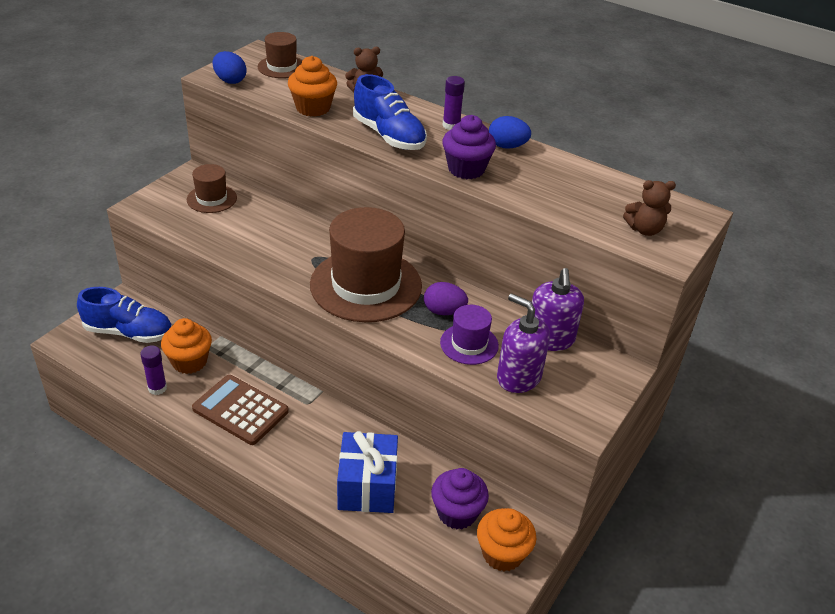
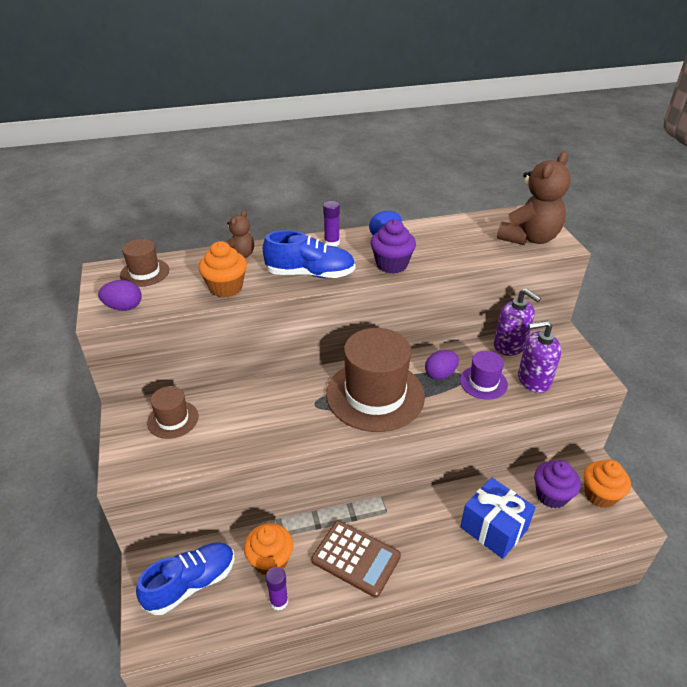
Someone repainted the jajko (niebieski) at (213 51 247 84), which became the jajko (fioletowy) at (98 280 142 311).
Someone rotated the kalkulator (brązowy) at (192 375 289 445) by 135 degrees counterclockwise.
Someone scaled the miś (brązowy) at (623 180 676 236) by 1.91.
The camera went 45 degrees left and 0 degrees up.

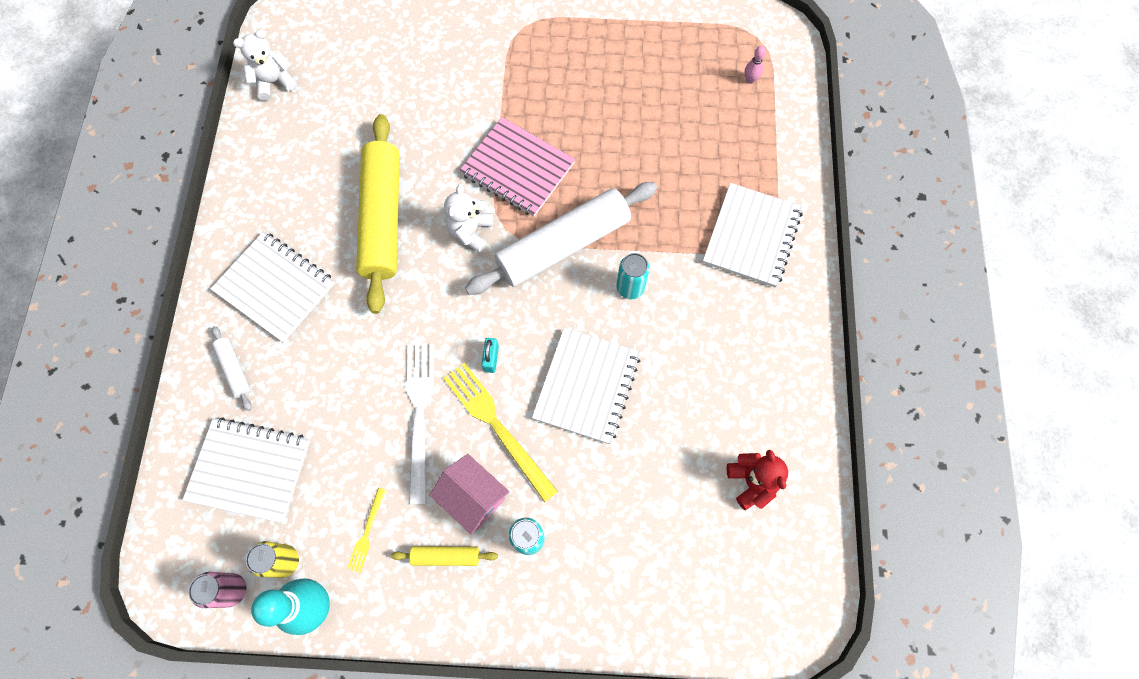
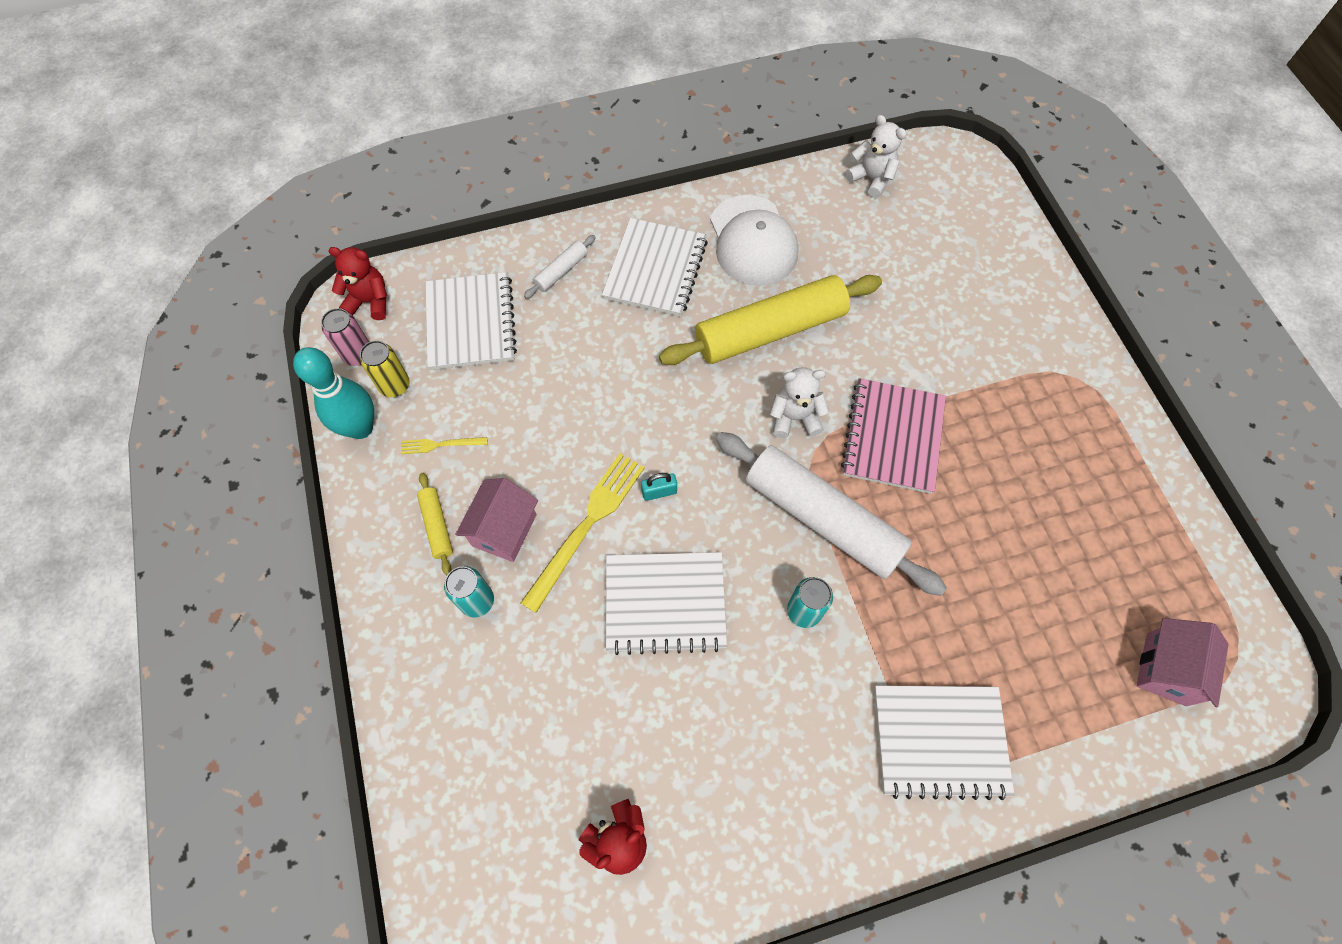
Someone put down the miś (czerwony) at (328 247 387 320).
Someone put down the czapka (biały) at (710 195 798 286).
Someone swapped the kręgiel (różowy) at (745 46 766 84) for the domek (różowy) at (1136 618 1229 707).
Someone took away the widelec (biały) at (406 344 434 504).
The camera went 70 degrees right and 5 degrees down.

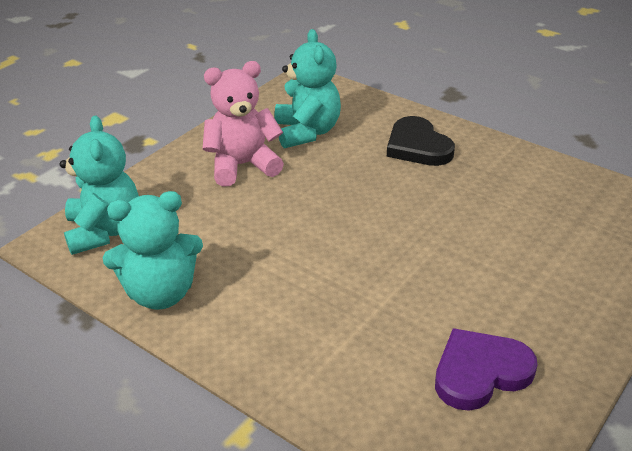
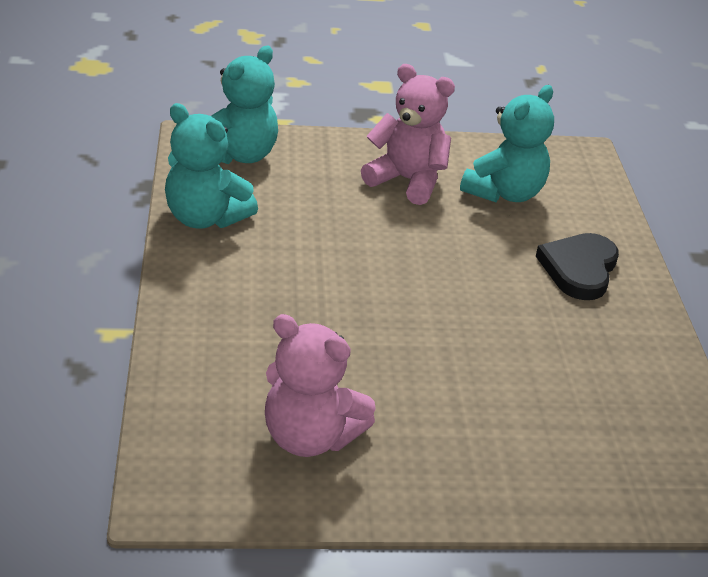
Someone swapped the serce (fioletowy) at (435 328 538 411) for the miś (różowy) at (265 314 376 457).
The camera went 45 degrees right and 0 degrees up.

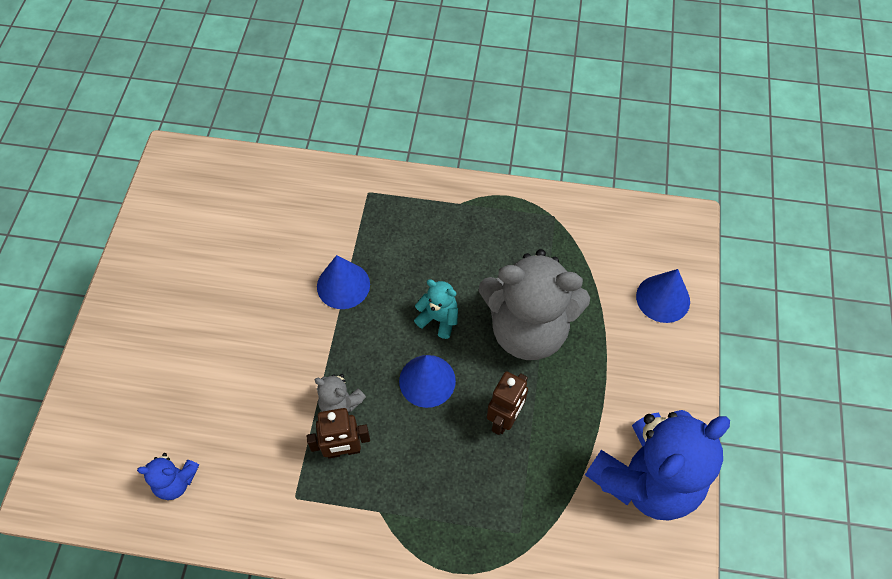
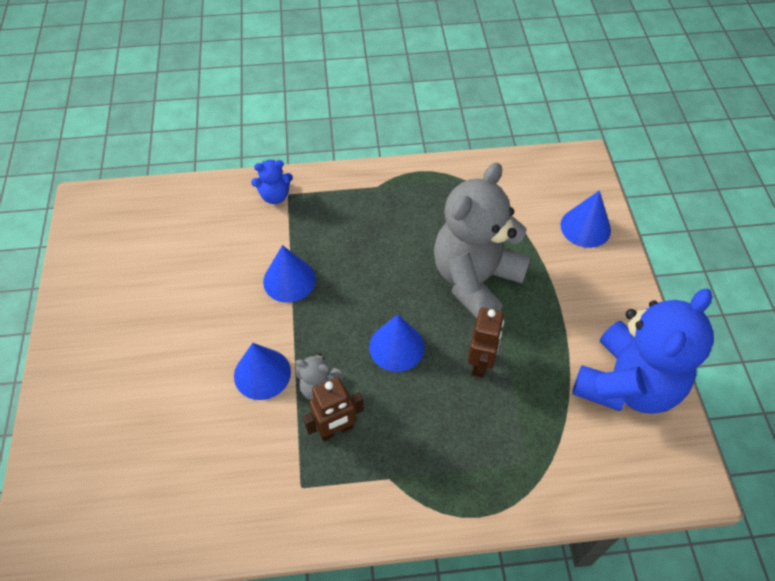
Someone put down the stożek (niebieski) at (234 343 291 400).
Someone carried the miś (niebieski) from (137 453 199 500) to (251 160 293 204).
Someone rotated the miś (szary) at (479 249 590 360) by 135 degrees clockwise.
Someone took away the miś (turkusowy) at (414 279 458 339).
The camera went 15 degrees left and 5 degrees down.

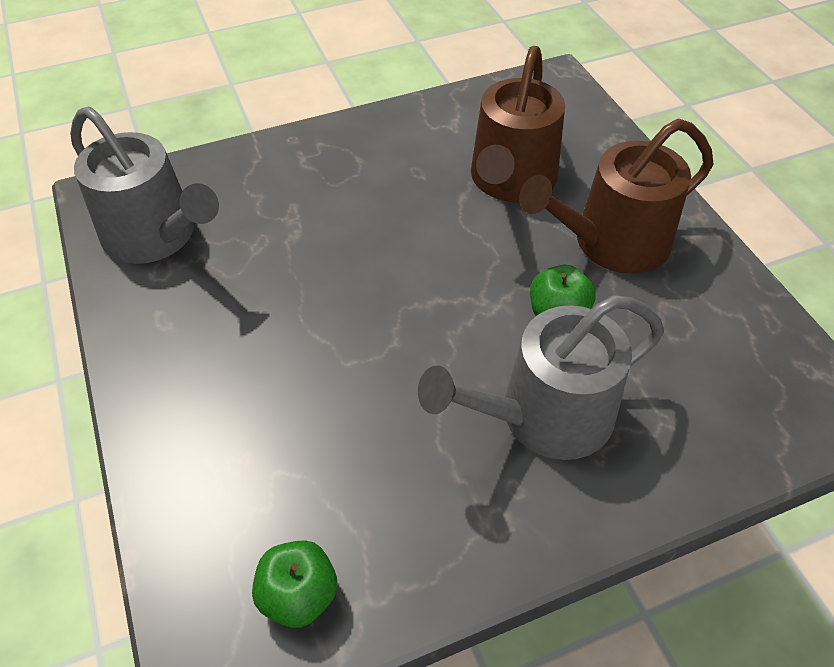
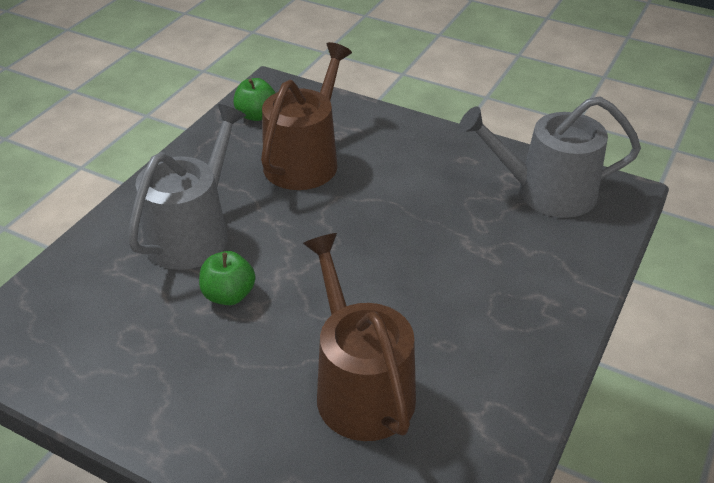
Someone carried the konewka (brązowy) from (519 119 713 274) to (261 42 352 190).
The camera went 140 degrees right and 10 degrees down.

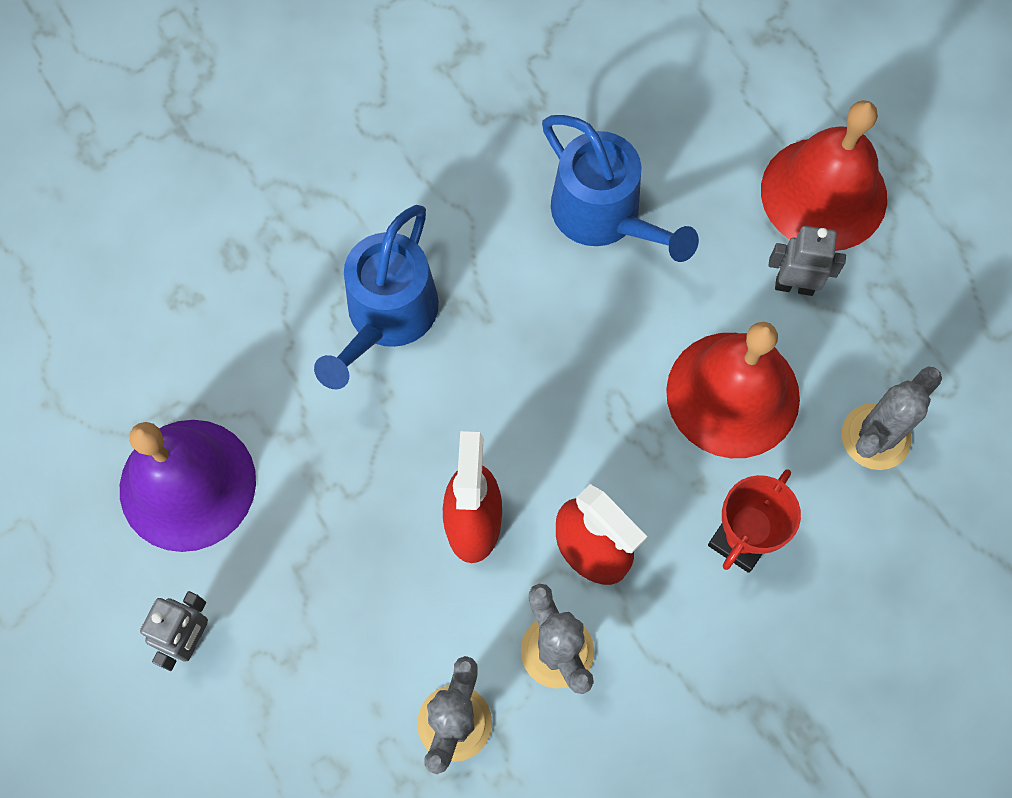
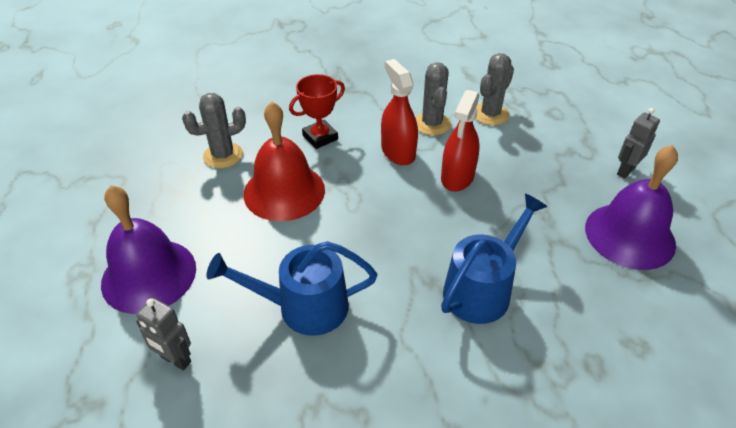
Someone repainted the dzwonek (czerwony) at (761 100 887 251), which became the dzwonek (fioletowy) at (101 185 196 314).
Someone carried the robot (szary) from (768 226 846 296) to (136 298 191 371).
Someone rotated the konewka (niebieski) at (542 115 699 262) by 75 degrees counterclockwise.
The camera went 160 degrees left and 25 degrees down.

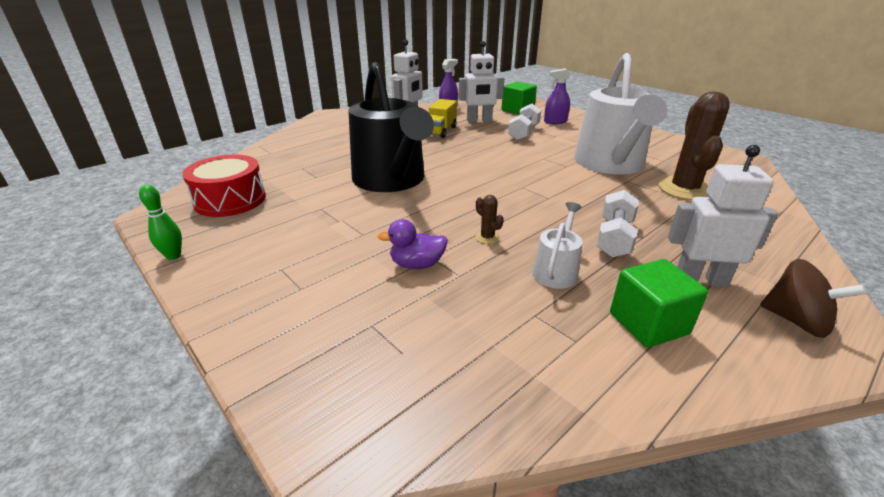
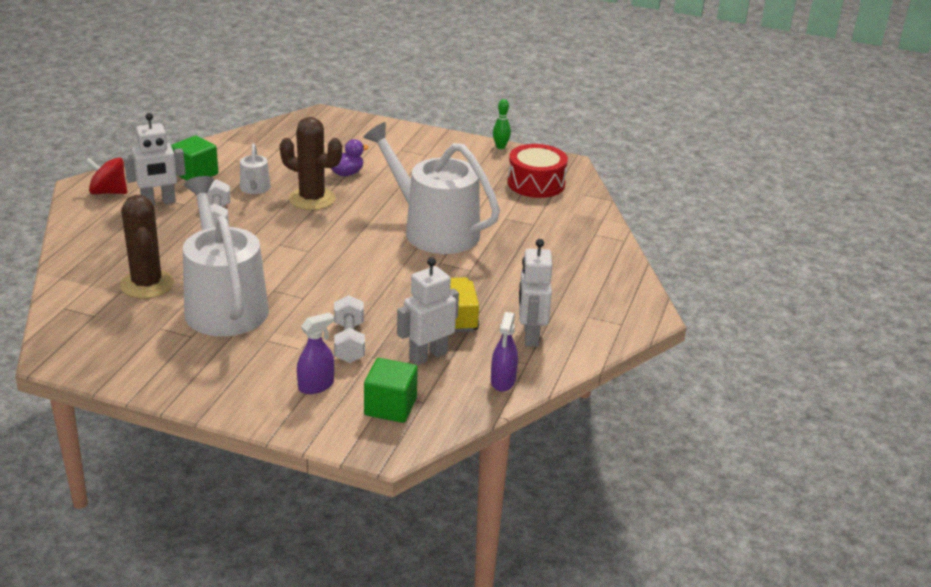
Someone repainted the bączek (brązowy) at (760 259 867 338), which became the bączek (czerwony) at (85 157 127 194).
Someone scaled the kaktus (brązowy) at (475 195 504 244) by 2.43.
Someone repainted the konewka (czarny) at (348 62 434 192), which became the konewka (biały) at (363 122 500 254).
The camera went 150 degrees right and 0 degrees up.

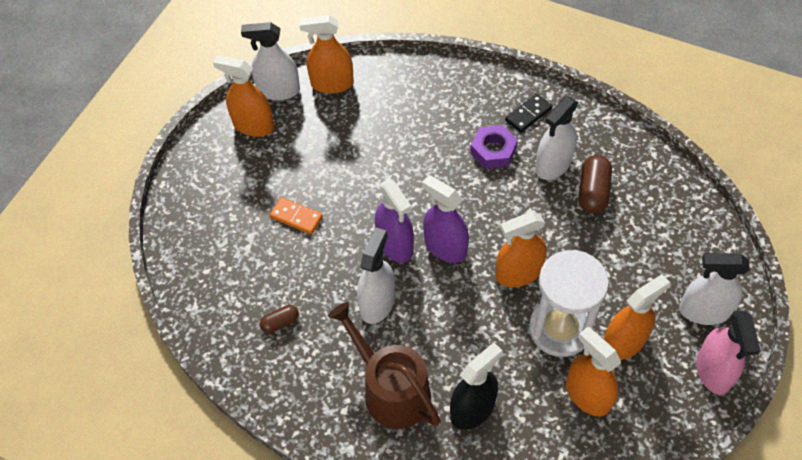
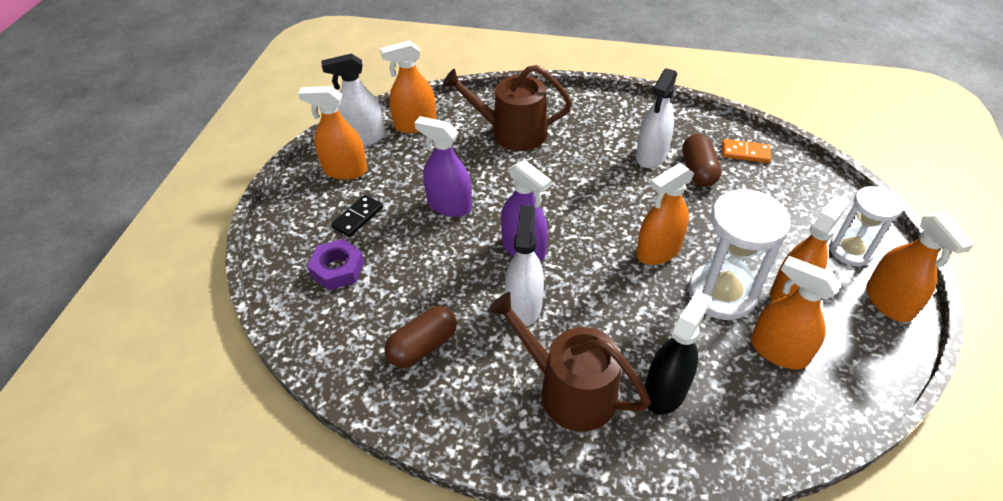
Someone carried the nakrętka (fioletowy) from (470 125 518 169) to (307 239 364 290).
Someone carried the kostka domina (czarny) from (505 94 552 133) to (331 195 383 237).
Someone scaled the kapsułka (brązowy) at (260 305 299 333) by 1.70.
Someone carried the spryskiwacz (fioletowy) from (422 175 469 263) to (414 116 472 217).
Someone put down the konewka (brązowy) at (442 65 572 151).
Someone carried the kostka domina (pomarańczowy) from (270 197 323 234) to (722 139 771 163).
Someone swapped the spryskiwacz (biały) at (679 253 750 325) for the klepsydra (biały) at (830 186 903 266).
Someone repainted the spryskiwacz (różowy) at (696 310 761 395), which became the spryskiwacz (pomarańczowy) at (866 213 974 322).
The camera went 15 degrees left and 10 degrees down.

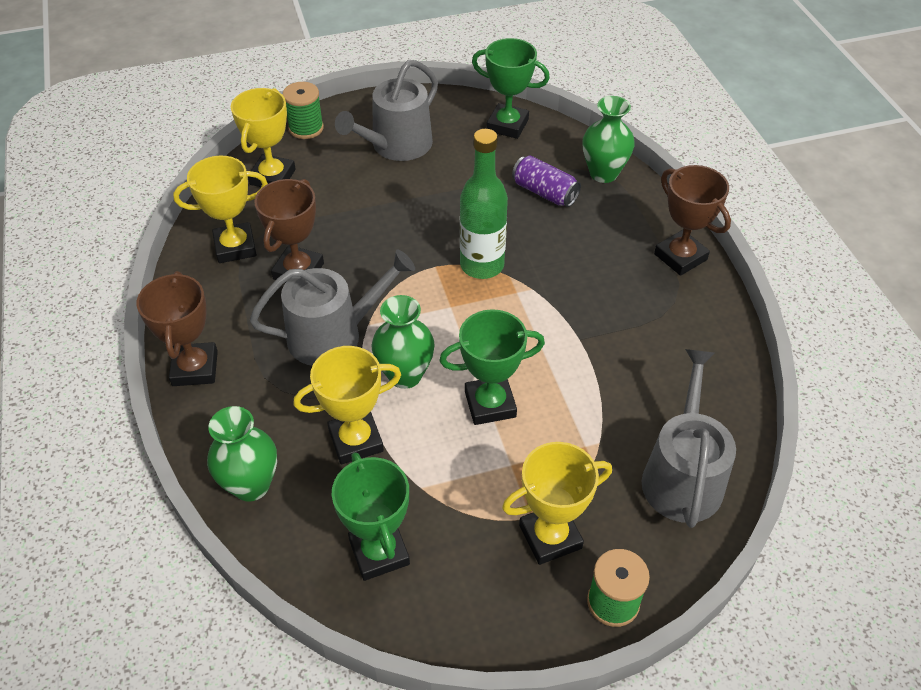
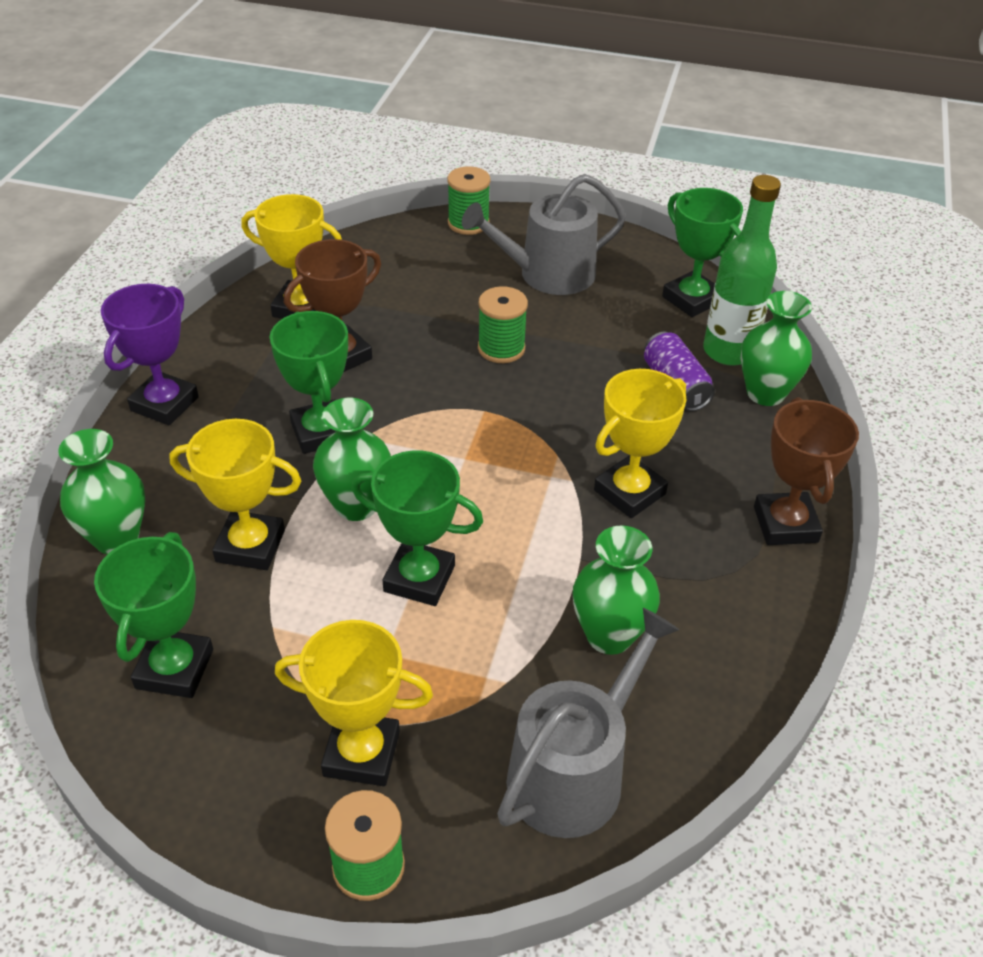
Someone repainted the puchar (brązowy) at (137 271 218 386), which became the puchar (fioletowy) at (101 284 199 425).
Someone swapped the konewka (szary) at (249 249 415 366) for the puchar (zielony) at (270 311 348 454).
Someone put down the szpulka (zielony) at (478 286 528 363).
Someone put down the wazon (zielony) at (573 525 660 655).
Someone carried the puchar (żółty) from (231 88 296 187) to (594 369 686 518).
Someone carried the butelka (zielony) from (460 129 508 279) to (703 175 781 366).
The camera went 30 degrees right and 5 degrees down.

